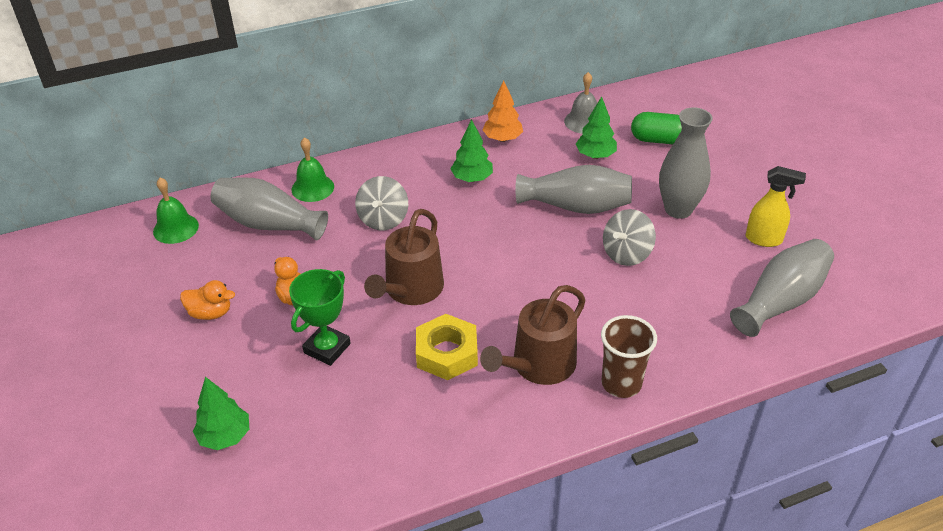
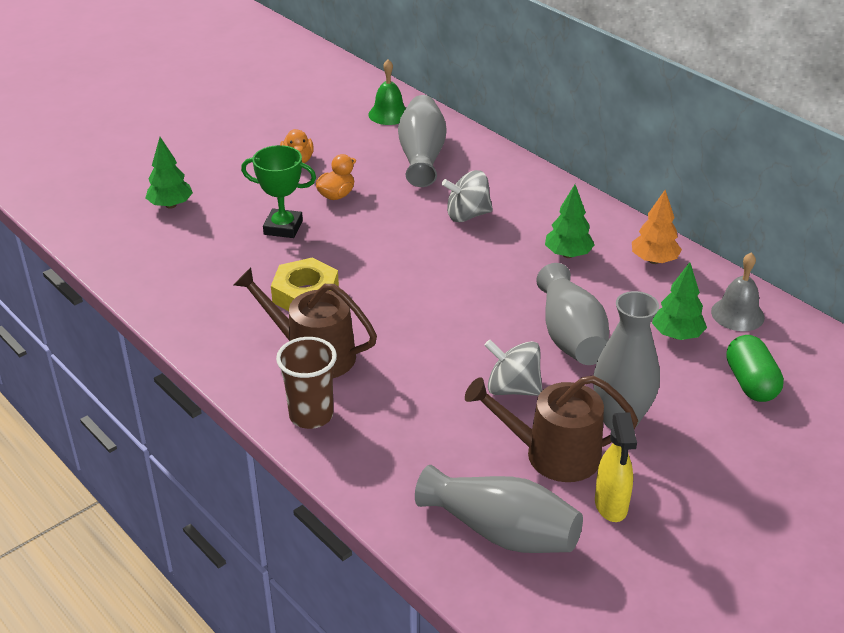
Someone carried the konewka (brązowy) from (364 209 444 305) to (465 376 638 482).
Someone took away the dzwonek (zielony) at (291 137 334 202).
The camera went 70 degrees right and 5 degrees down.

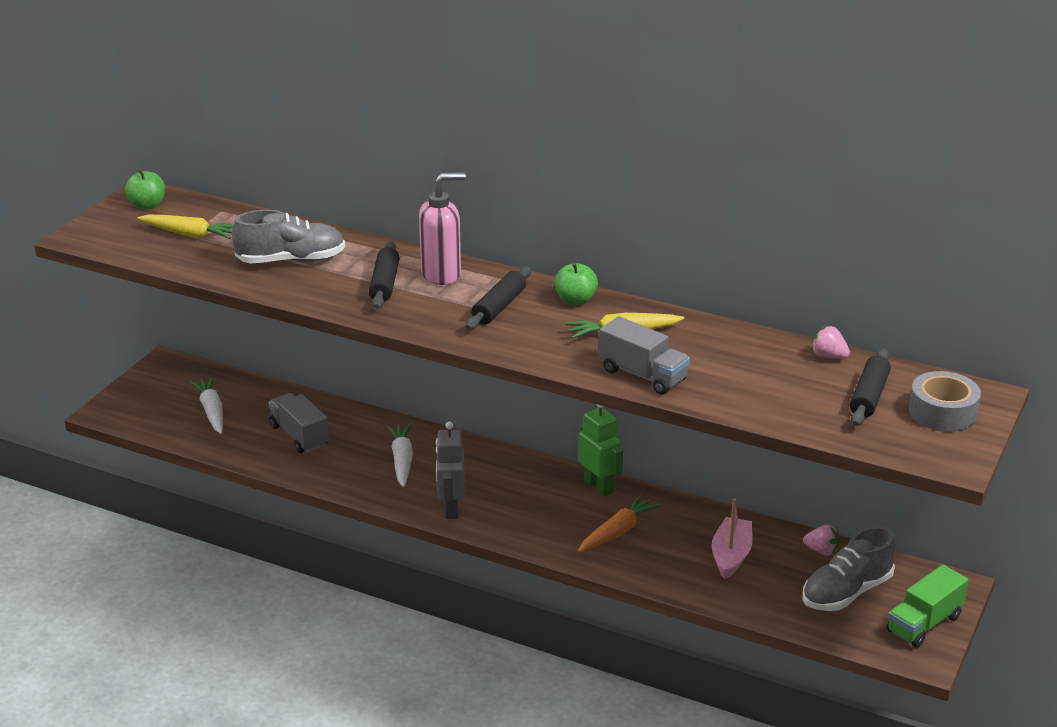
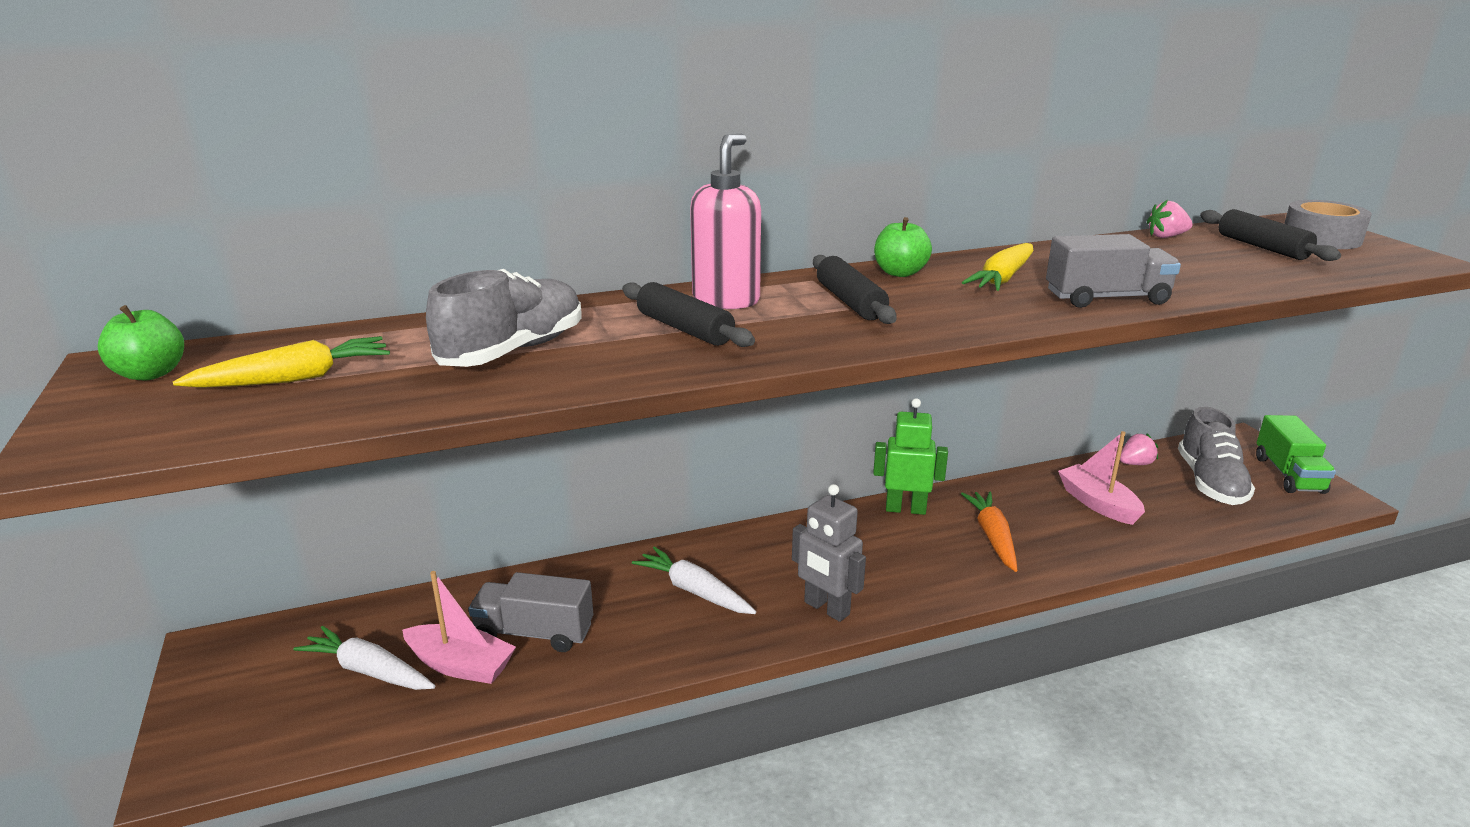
Someone put down the łódka (różowy) at (402 571 516 684).
The camera went 45 degrees left and 5 degrees down.

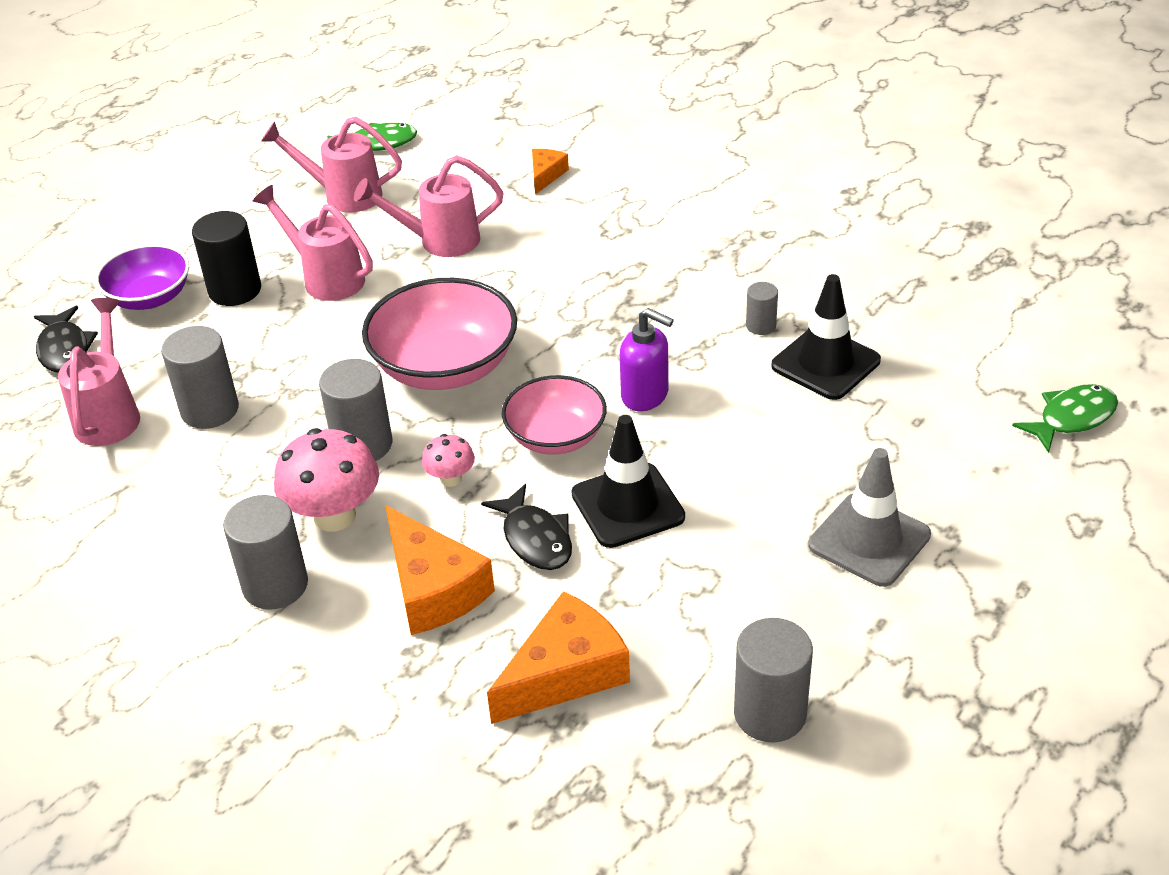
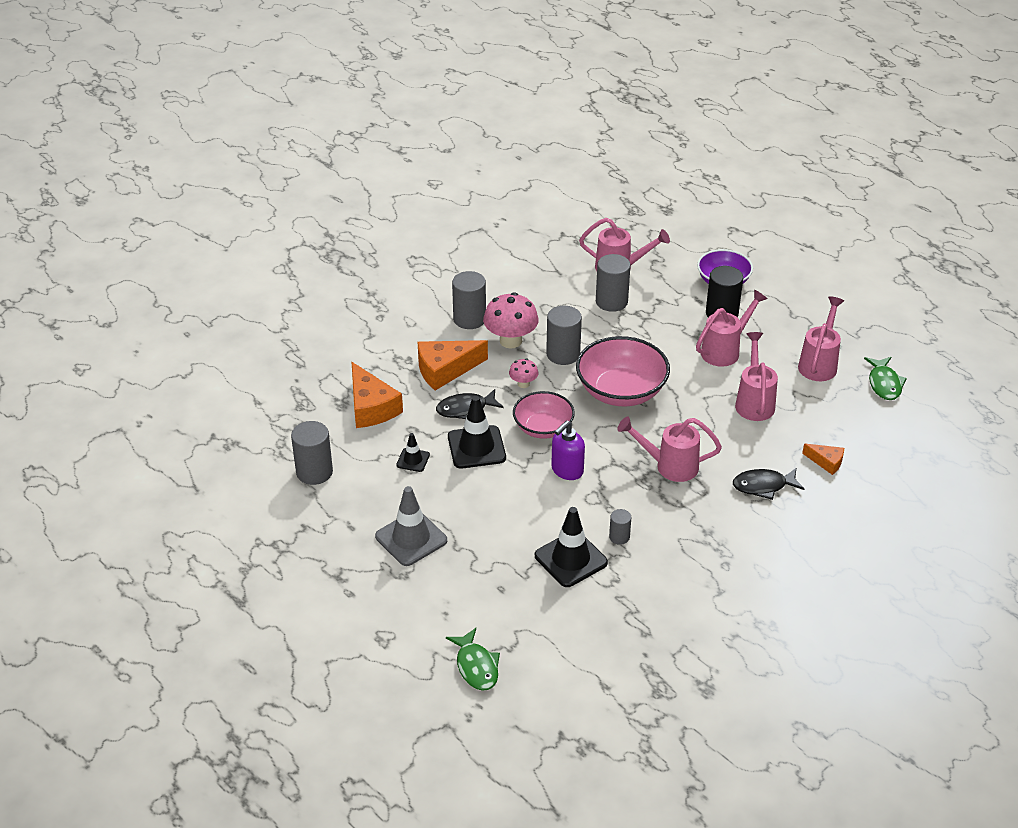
Someone put down the pachołek (czarny) at (396 433 430 472).
Someone put down the konewka (różowy) at (617 417 722 482).
Someone carried the ryba (czarny) from (34 306 98 373) to (733 468 804 500).
The camera went 100 degrees right and 0 degrees up.

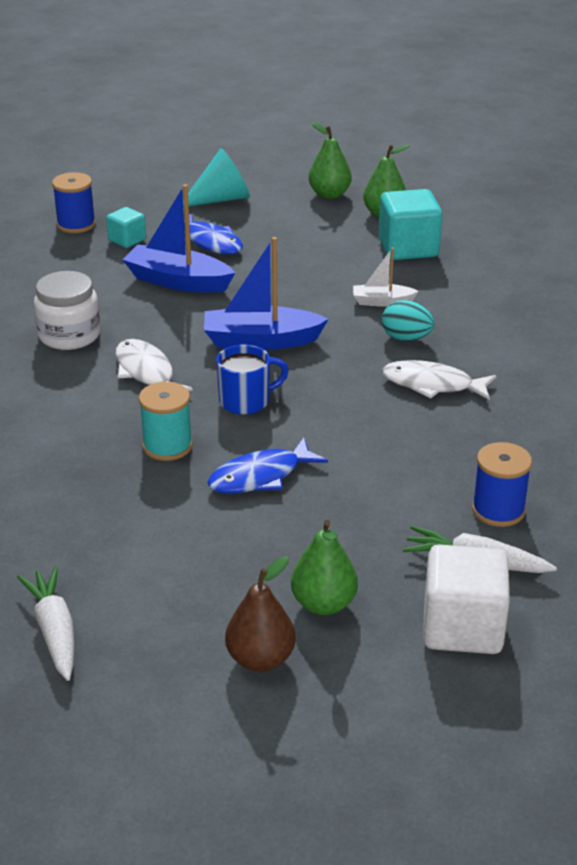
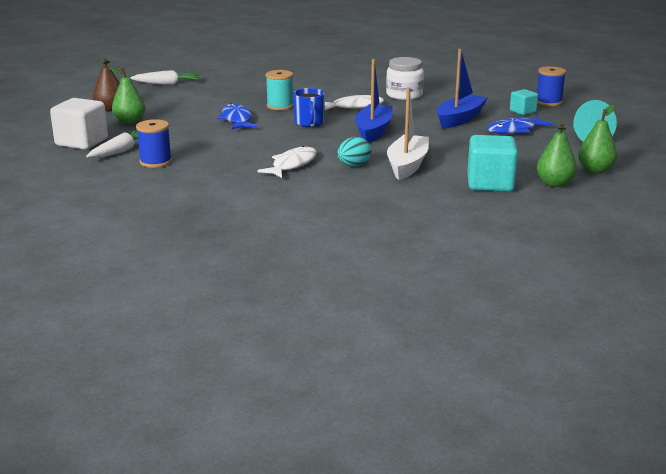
Someone scaled the łódka (biały) at (353 247 419 307) by 1.81.
The camera went 105 degrees right and 10 degrees down.

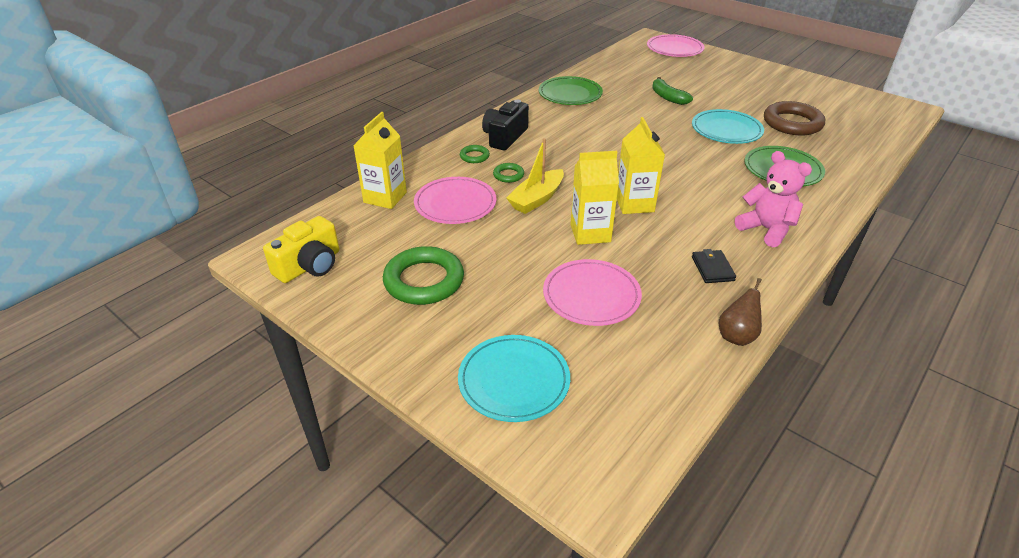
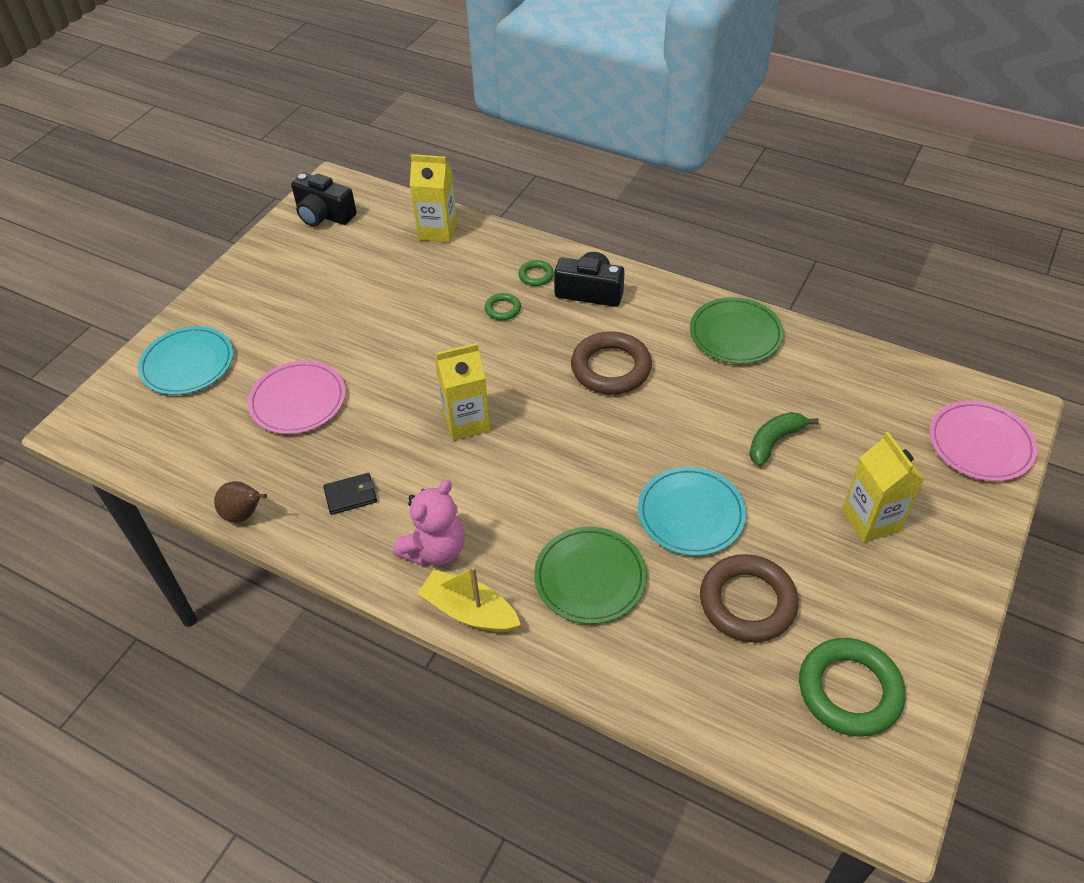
Someone repainted the aparat fotograficzny (żółty) at (263 216 339 283), which became the aparat fotograficzny (czarny) at (291 173 357 227).
Someone carried the łódka (żółty) from (506 138 564 214) to (417 566 521 632).
Someone put down the pierścień (brązowy) at (571 331 652 395).
Someone carried the pierścień (zielony) from (383 246 464 305) to (799 638 906 737).
Someone carried the karton mleka (żółty) from (570 151 619 245) to (842 432 924 543).
Someone took away the talerz (różowy) at (414 177 496 224).
The camera went 80 degrees right and 10 degrees up.

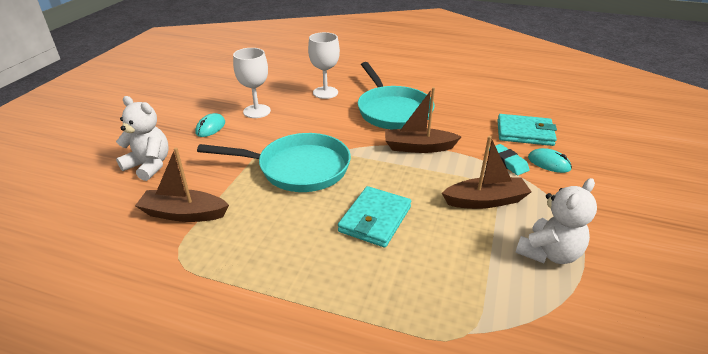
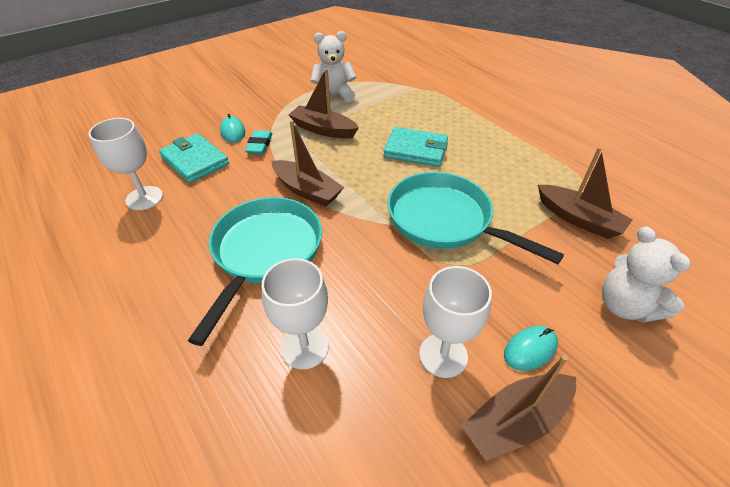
Someone put down the kielich (biały) at (89 118 163 210).
Someone rotated the portfel (turkusowy) at (338 186 411 248) by 45 degrees clockwise.
Someone put down the łódka (brązowy) at (461 355 576 461).
The camera went 145 degrees left and 10 degrees up.

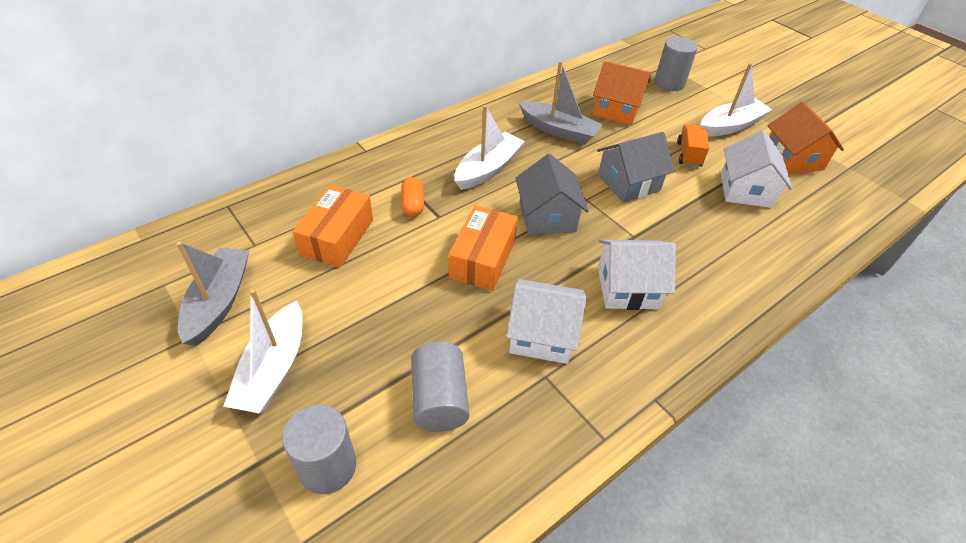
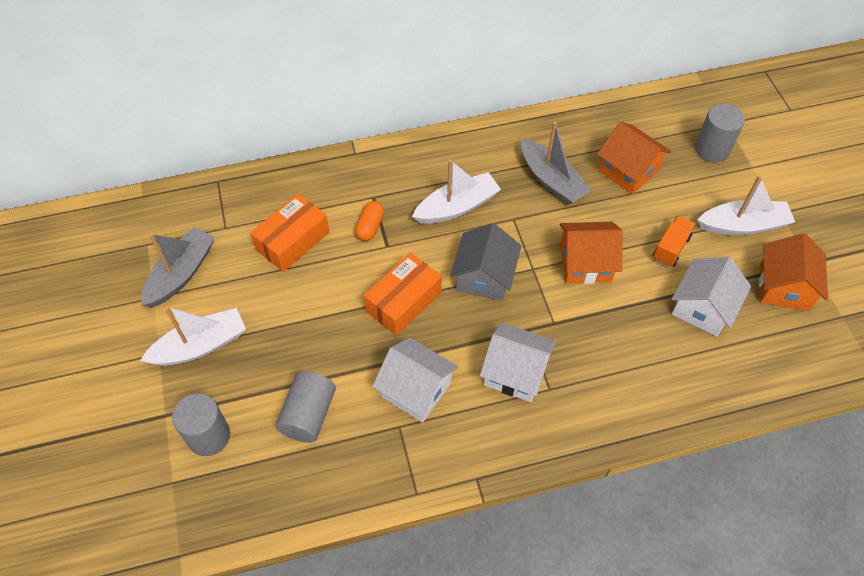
Someone rotated the łódka (biały) at (223 289 303 413) by 150 degrees counterclockwise.
Someone repainted the domek (szary) at (597 132 675 203), which became the domek (pomarańczowy) at (560 222 623 284).
The camera went 25 degrees right and 10 degrees up.

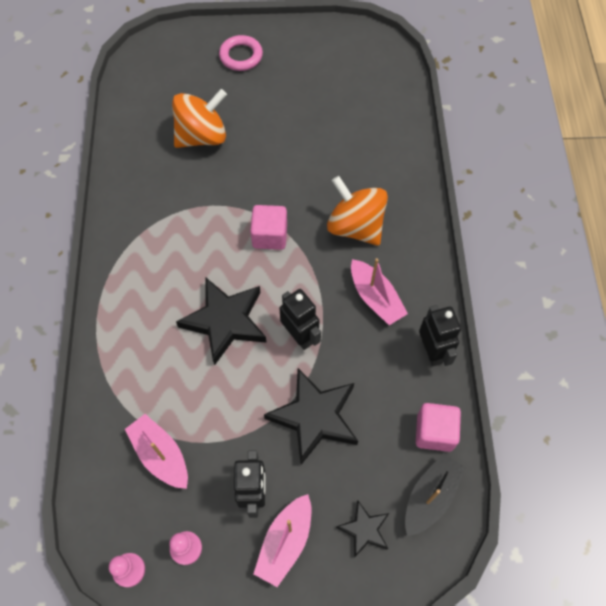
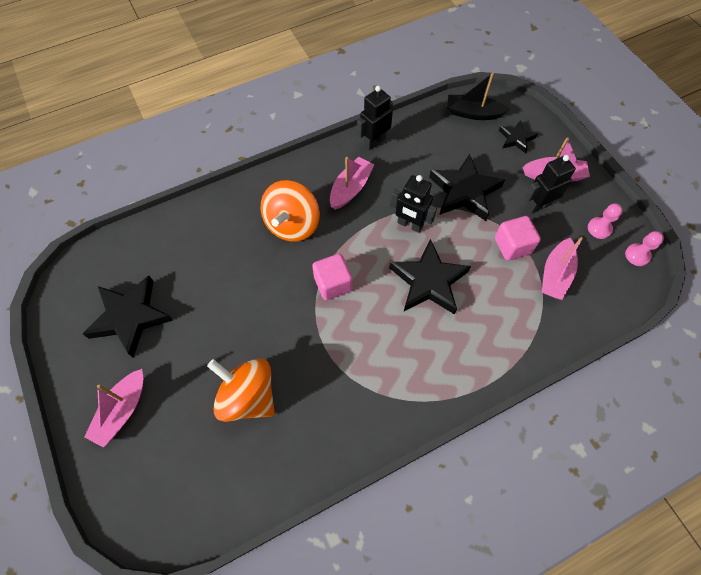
Someone put down the gwiazda (czarny) at (83 276 173 357).
Someone swapped the pierścień (różowy) at (219 35 263 71) for the łódka (różowy) at (84 369 143 448).
Someone rotated the robot (czarny) at (279 289 321 350) by 90 degrees counterclockwise.
Someone carried the sześcian (różowy) from (416 403 461 452) to (495 216 541 261).
The camera went 115 degrees left and 0 degrees up.

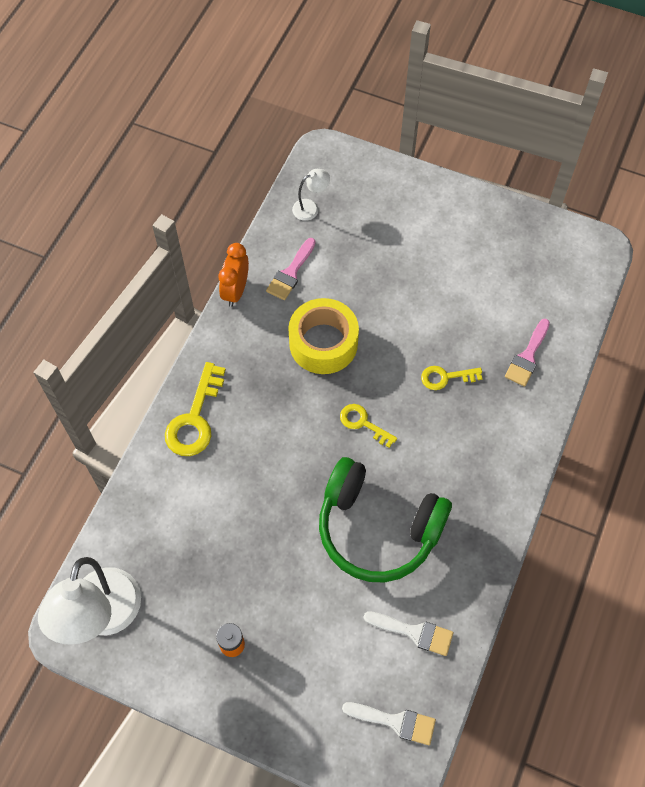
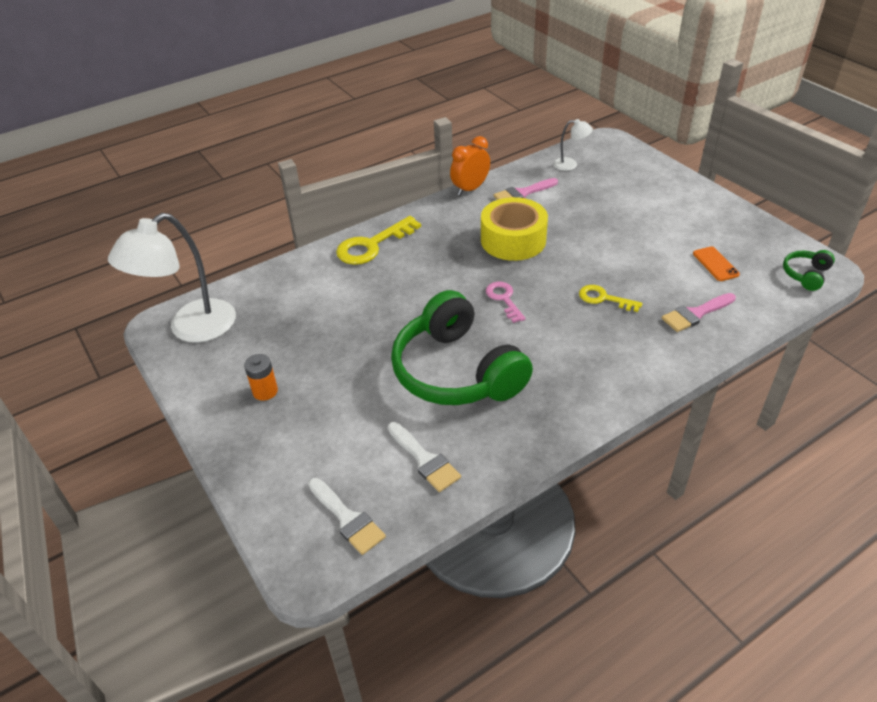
Someone repainted the klucz (żółty) at (340 404 397 448), which became the klucz (różowy) at (486 282 526 323).
Someone put down the telefon (pomarańczowy) at (693 246 740 281).
Someone put down the słuchawki (zielony) at (783 250 835 291).
The camera went 35 degrees right and 20 degrees down.

